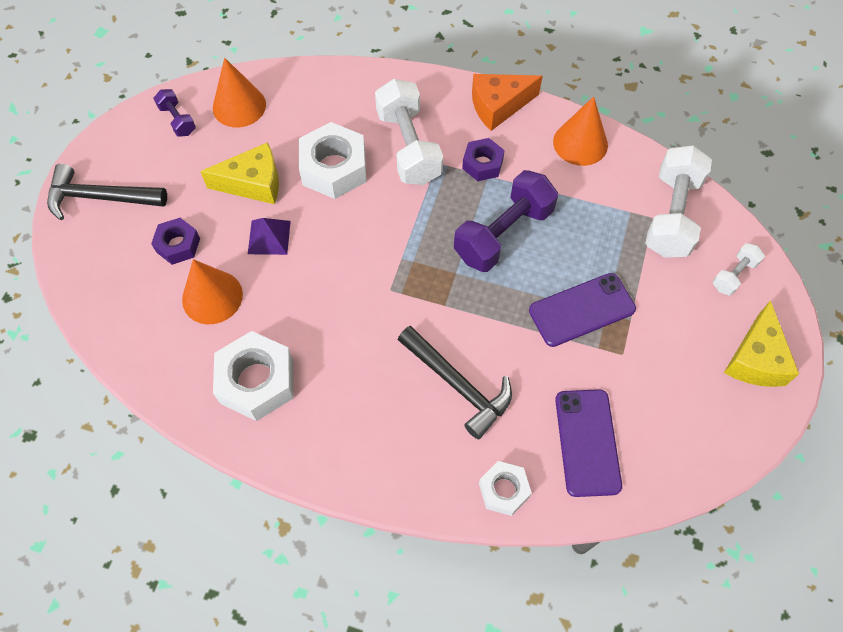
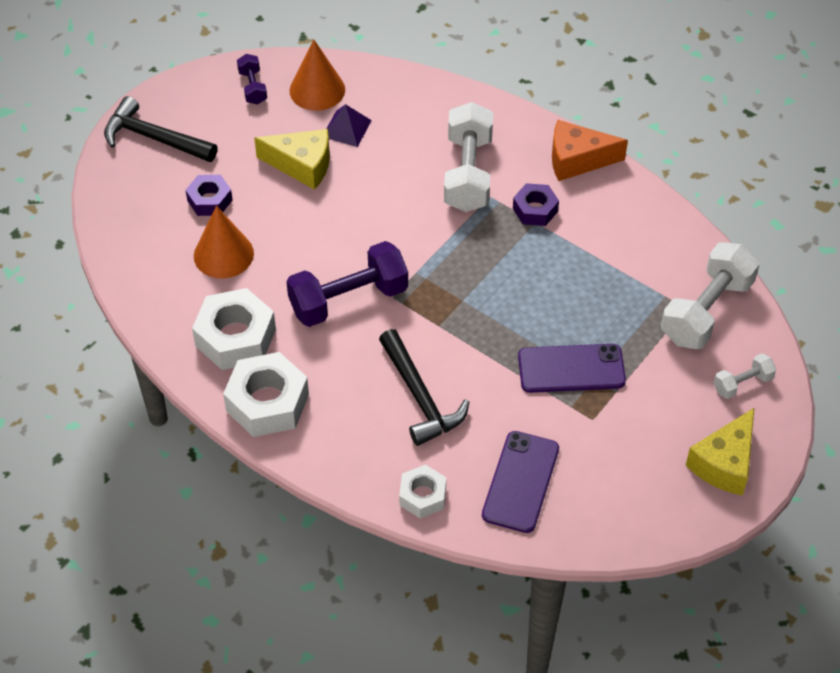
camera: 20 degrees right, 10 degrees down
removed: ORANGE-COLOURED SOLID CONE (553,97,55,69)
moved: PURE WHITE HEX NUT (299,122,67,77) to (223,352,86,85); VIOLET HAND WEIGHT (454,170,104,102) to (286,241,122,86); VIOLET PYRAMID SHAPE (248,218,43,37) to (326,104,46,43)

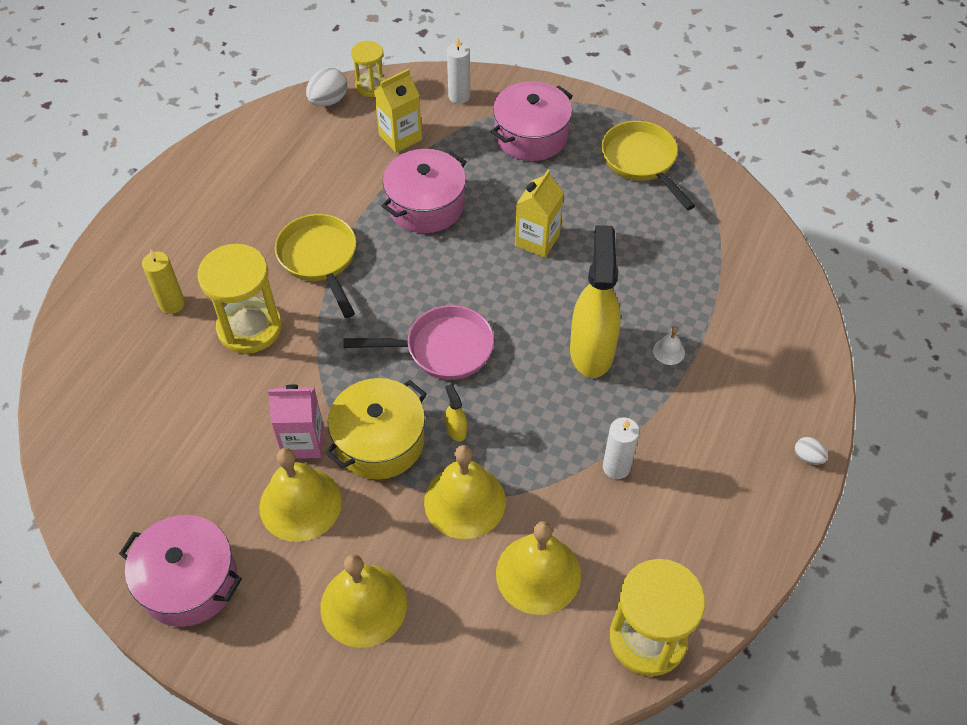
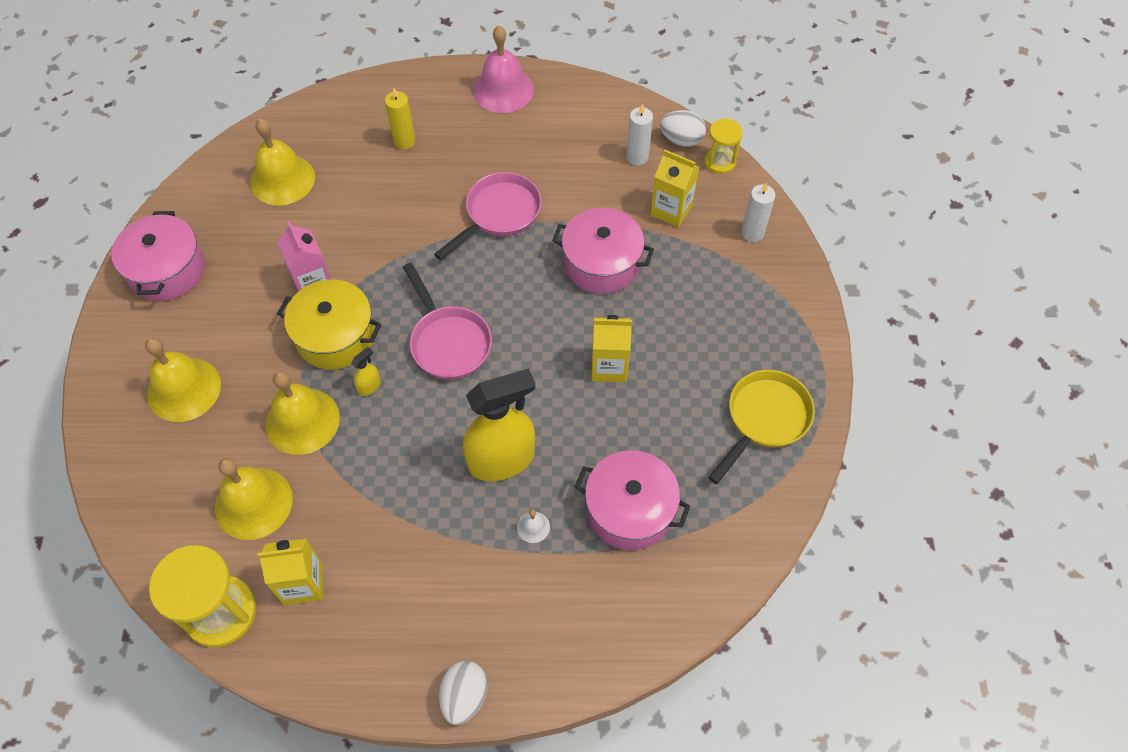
camera: 65 degrees right, 5 degrees up
removed: YELLOW SAND TIMER (197,244,85,110)
added: YELLOW JUICE CARTON (258,539,65,66); PINK HAND BELL (473,26,61,87)
moved: YELLOW HAND BELL (259,448,83,94) to (250,119,65,86); PINK STOCKPOT (491,81,82,80) to (575,450,115,100); PURE WHITE PILLAR CANDLE (603,417,37,62) to (626,104,27,61)
recoloured: YELLOW FRYING PAN (275,214,81,104) to PINK FRYING PAN (434,172,108,88)
resized: PURE WHITE EGG SHAPE (795,437,33,28) = (439,661,49,64) x1.74

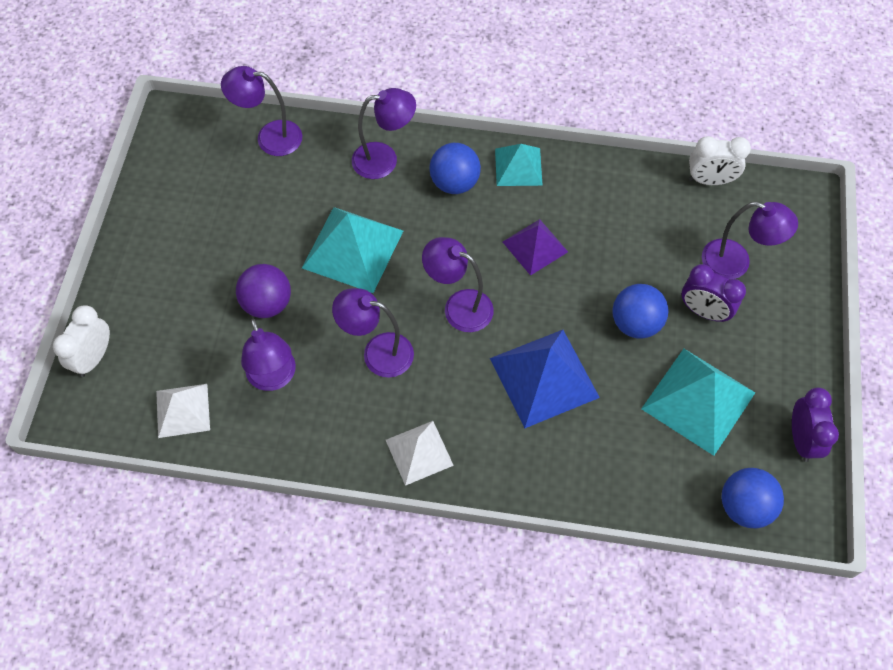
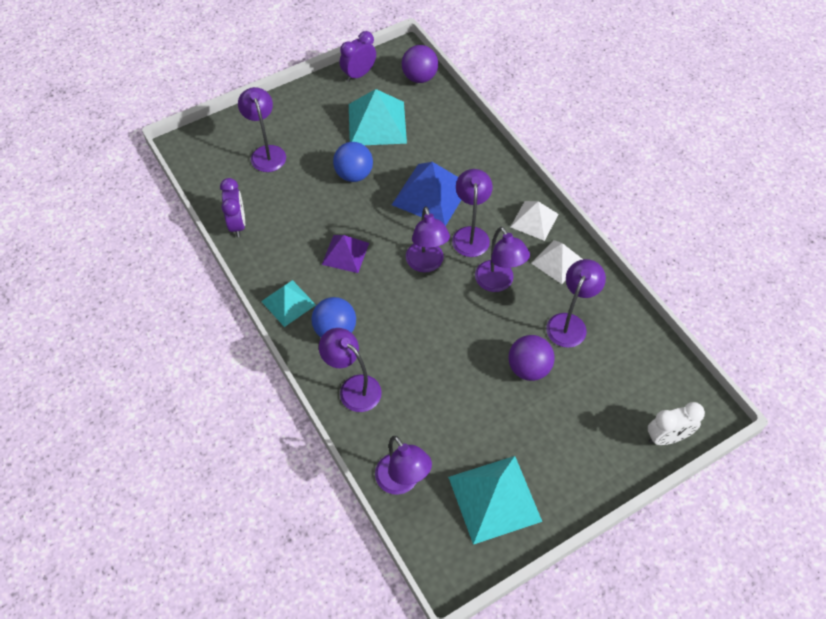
camera: 130 degrees left, 5 degrees down
removed: PURE WHITE ALARM CLOCK (689,136,62,49)
added: VIOLET READING LAMP (452,169,41,88)
moved: VIOLET ALARM CLOCK (682,264,64,58) to (220,178,25,59); TURQUOISE PYRAMID SHAPE (302,207,101,86) to (448,456,94,89); PURE WHITE PYRAMID SHAPE (156,384,54,54) to (531,240,52,44)
recoloured: BLUE BALL (721,468,63,60) to VIOLET BALL (402,45,36,38)

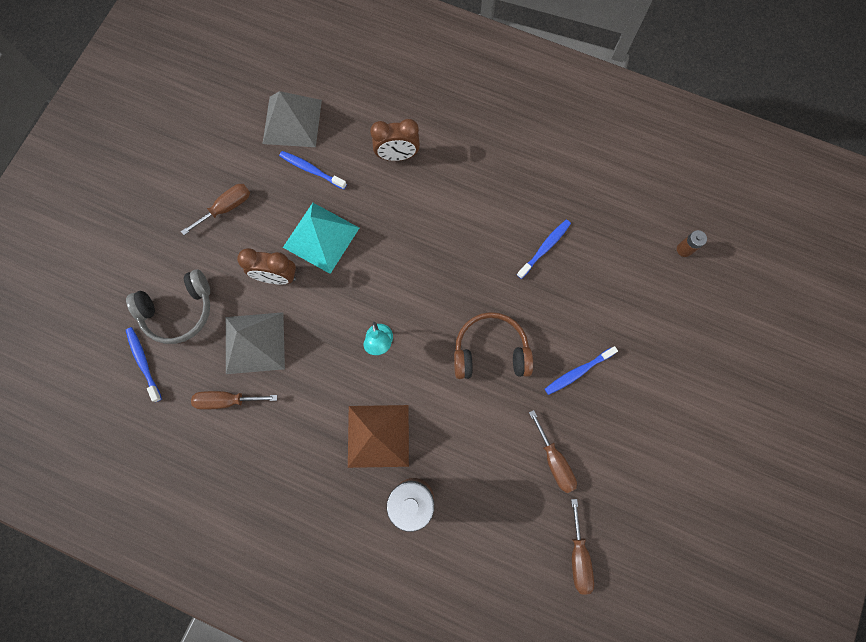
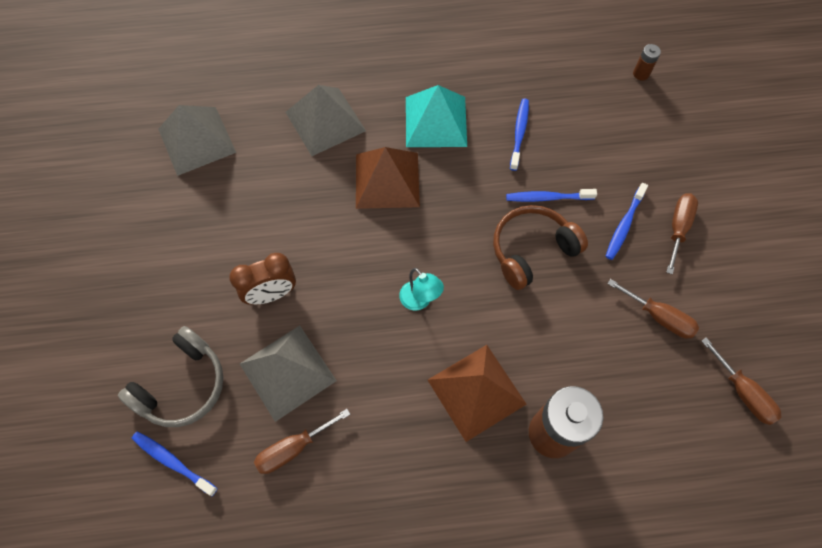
camera: 30 degrees left, 10 degrees down
added: BROWN PYRAMID SHAPE (356,147,64,62)
moved: TURQUOISE PYRAMID SHAPE (283,203,76,71) to (406,85,61,62); BLUE DENTAL BRUSH (279,151,68,38) to (506,189,91,13); BROWN SCREWDRIVER (181,184,69,51) to (666,193,32,81)
replaced: BROWN ALARM CLOCK (370,119,50,42) to GRAY PYRAMID SHAPE (286,85,80,71)

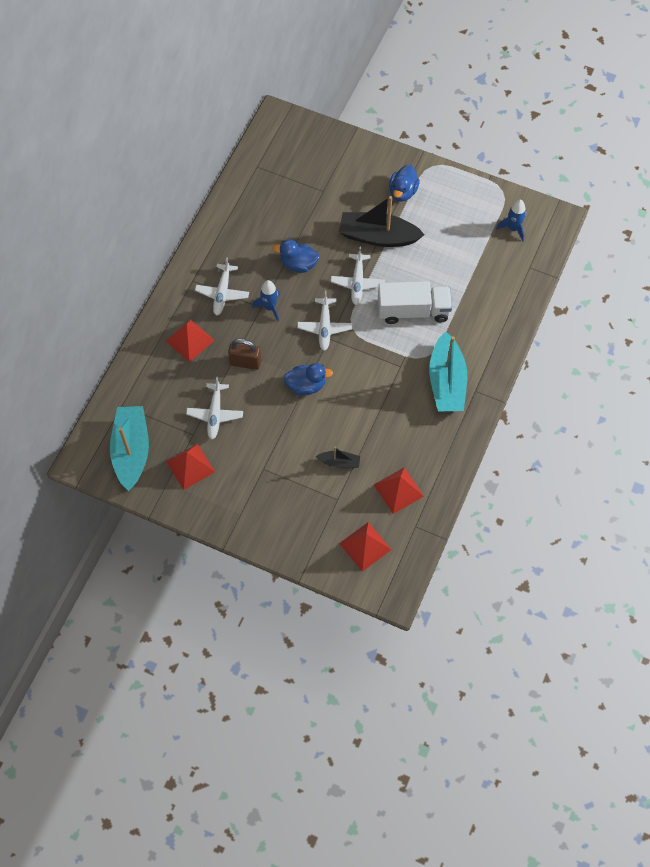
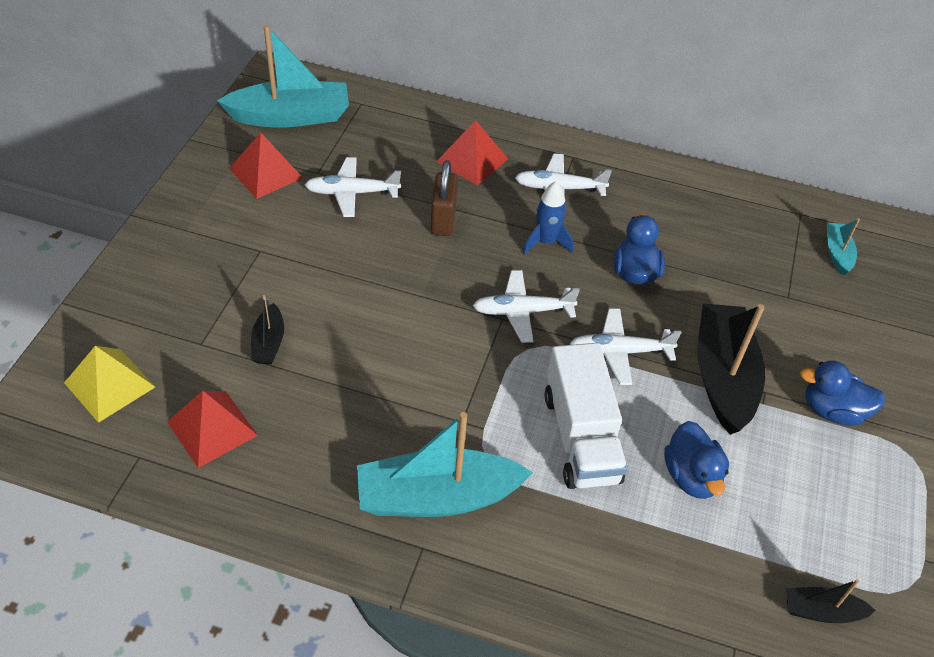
camera: 80 degrees right, 15 degrees down
added: TURQUOISE SAILBOAT (827,218,33,57)
moved: BLUE TOY DUCK (284,363,49,33) to (664,421,65,78)
replaced: BLUE SPACESHIP (496,200,30,41) to EBONY SAILBOAT (786,579,90,44)
recoloured: SCARLET PYRAMID SHAPE (339,522,52,50) to YELLOW PYRAMID SHAPE (64,346,91,77)

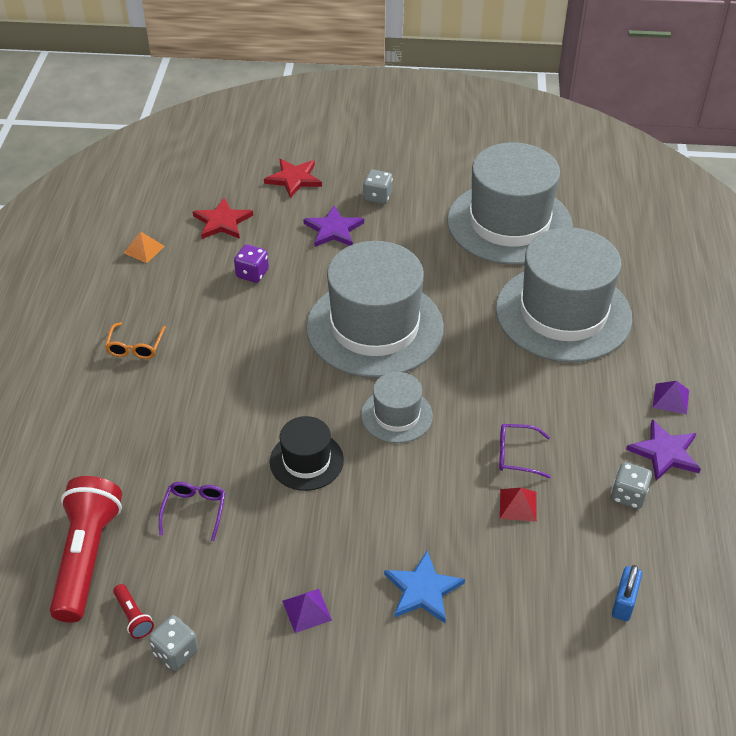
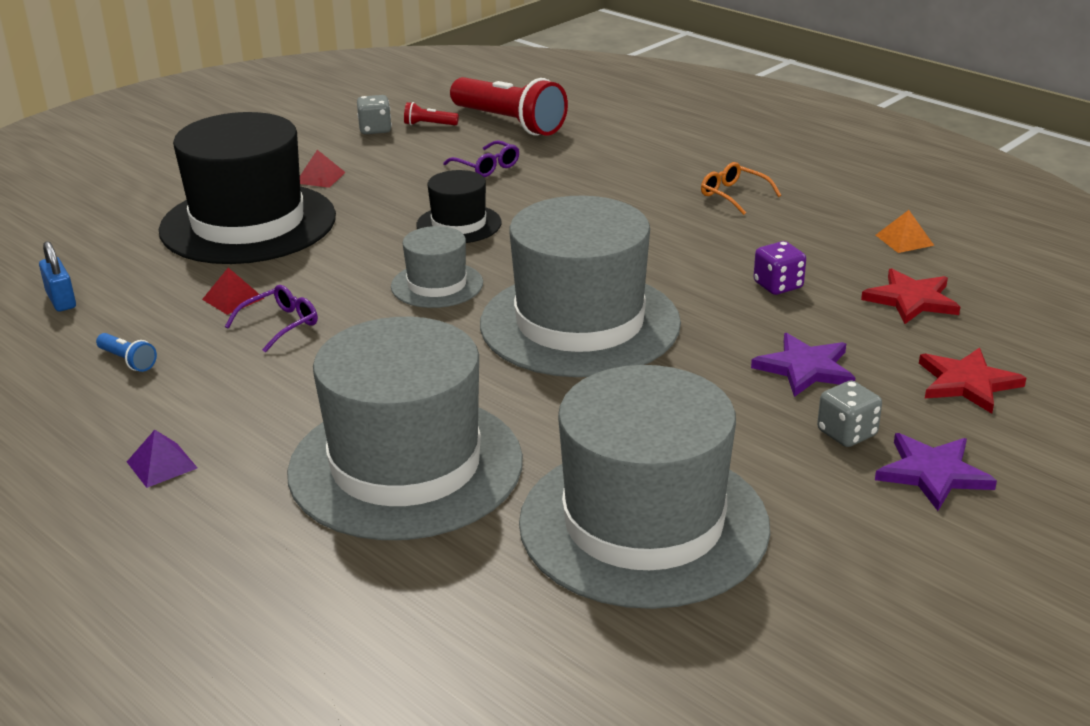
camera: 130 degrees right, 15 degrees down
moved: VIOLET STAR SHAPE (626,419,75,62) to (875,433,122,78)
replaced: GRAY GAME DIE (611,462,41,47) to BLUE FLASHLIGHT (96,333,61,39); BLUE STAR SHAPE (384,550,81,73) to EBONY HAT (159,112,177,152)
recoloured: VIOLET PYRAMID SHAPE (282,589,50,44) to SCARLET PYRAMID SHAPE (300,150,46,38)

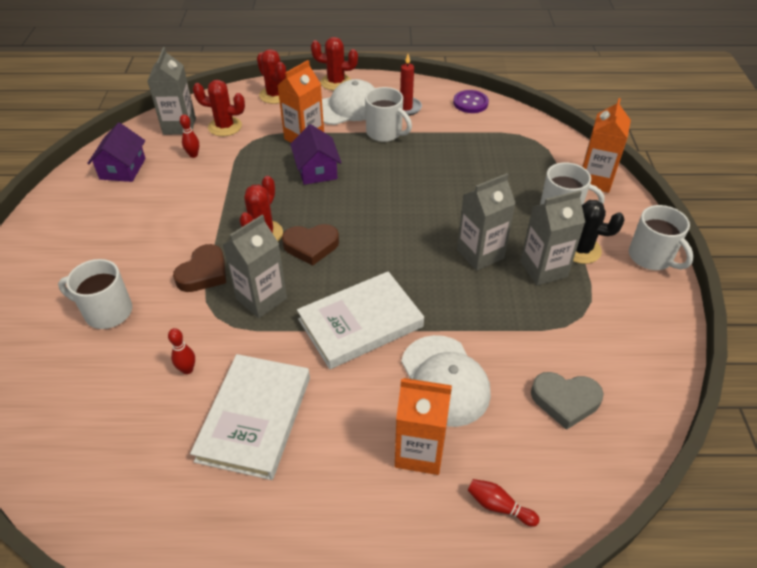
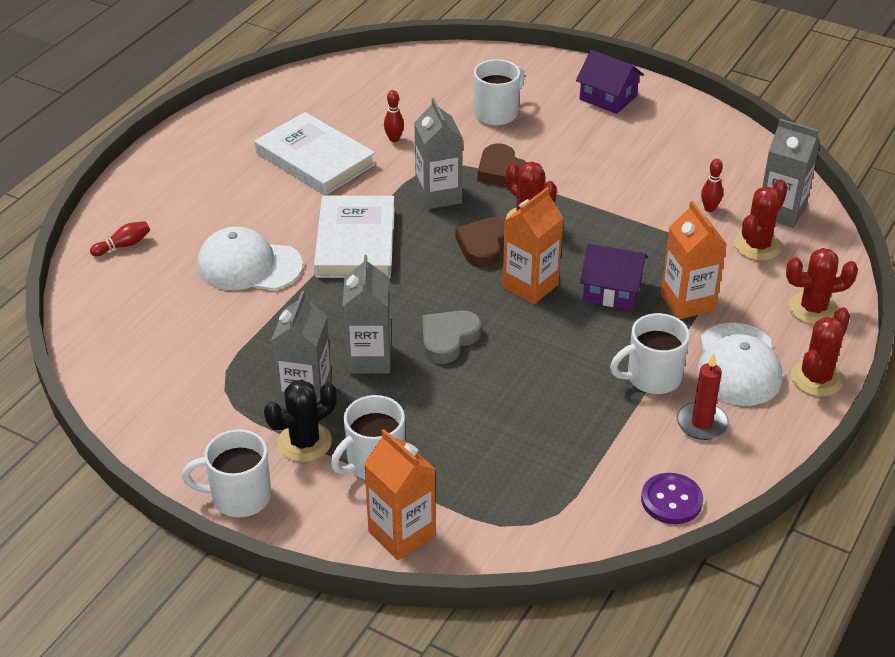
camera: 120 degrees right, 5 degrees down
moved: GRAY HEART SHAPE (531,372,73,58) to (422,310,59,54); ORANGE-COLOURED JUICE CARTON (395,378,57,97) to (502,187,61,117); VIOLET COTTAGE (87,122,59,60) to (576,50,68,64)

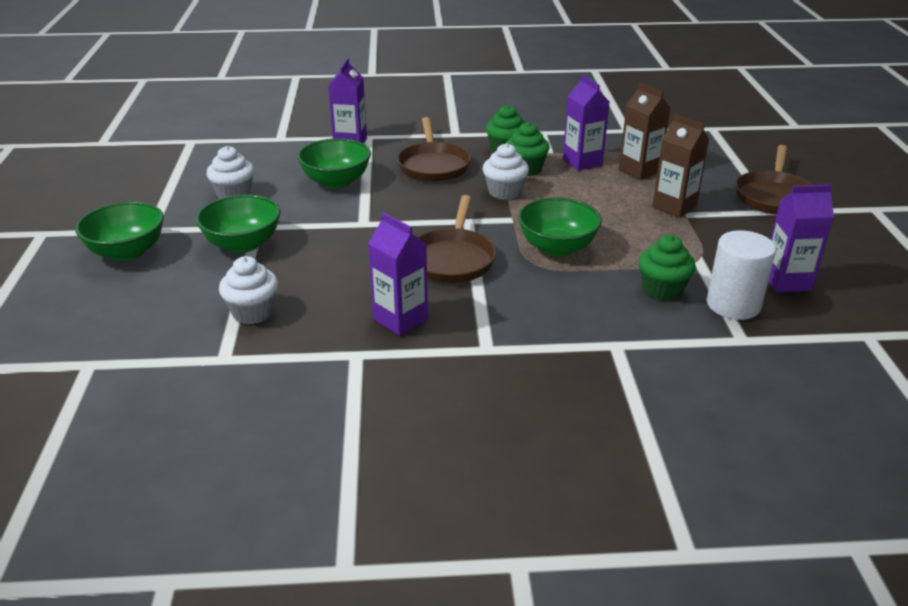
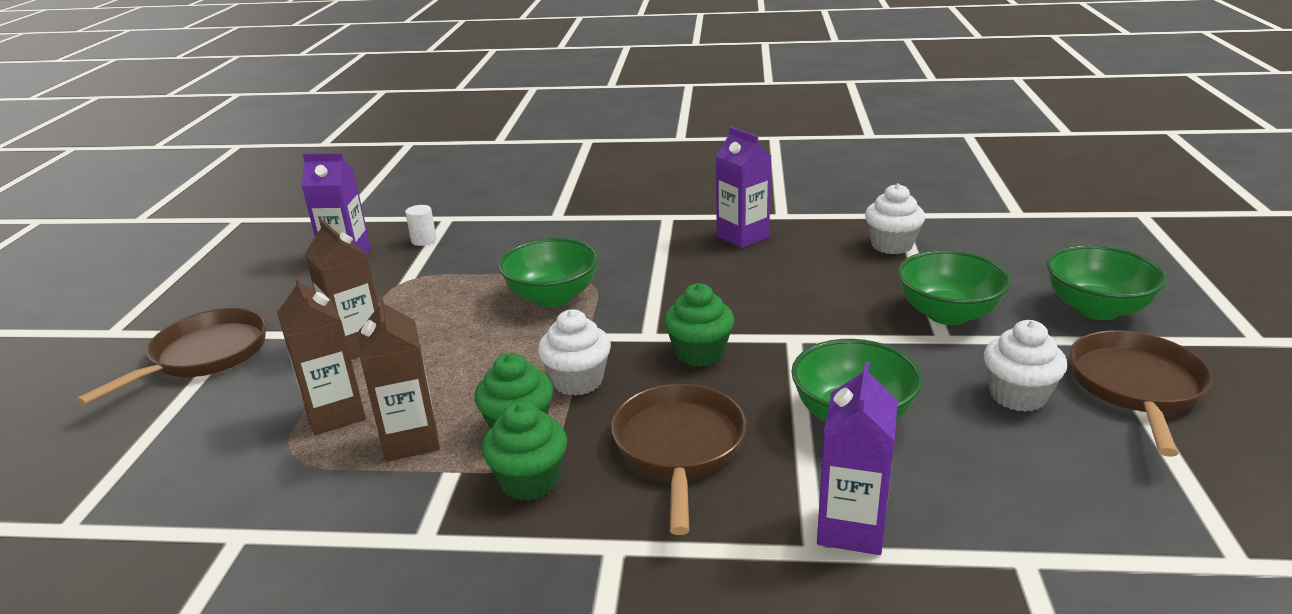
camera: 170 degrees left, 5 degrees down
moved: LEAF-GREEN MUFFIN (639,235,57,66) to (664,283,70,84); BROWN FRYING PAN (418,195,78,88) to (1070,330,143,127)
recoloured: VIOLET JUICE CARTON (563,75,47,96) to BROWN JUICE CARTON (359,294,81,168)
resized: PURE WHITE SOLID CYLINDER (707,230,69,90) = (405,205,32,41) x0.50

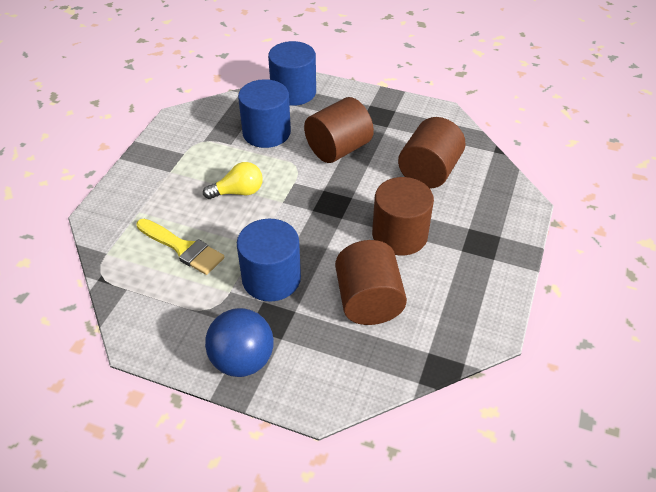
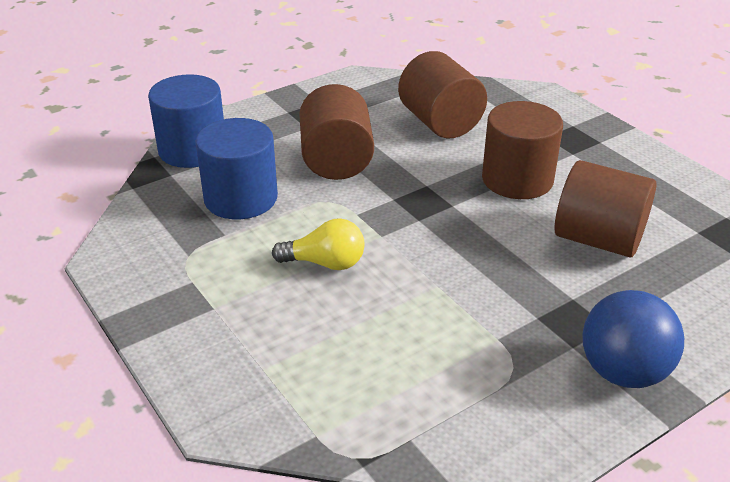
camera: 55 degrees left, 10 degrees down
removed: YELLOW PAINT BRUSH (136,219,88,56); BLUE SOLID CYLINDER (237,219,64,82)
turned: YELLOW BULB (203,162,60,37) = (272,218,93,52) 75 degrees clockwise

